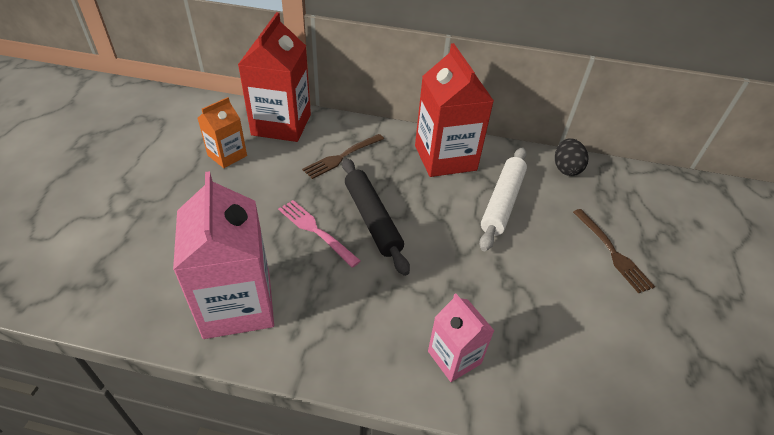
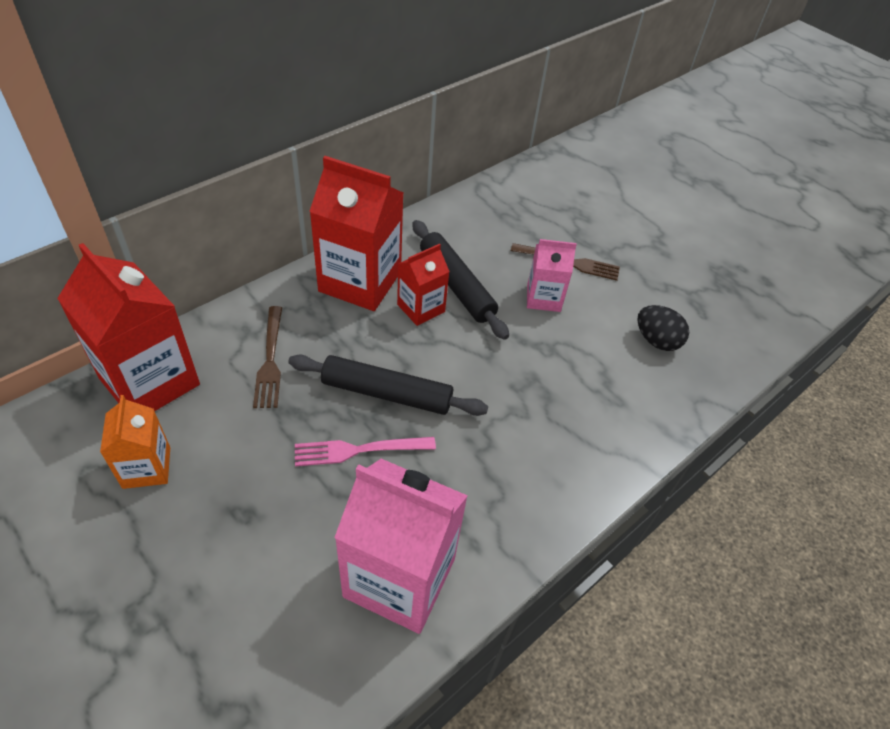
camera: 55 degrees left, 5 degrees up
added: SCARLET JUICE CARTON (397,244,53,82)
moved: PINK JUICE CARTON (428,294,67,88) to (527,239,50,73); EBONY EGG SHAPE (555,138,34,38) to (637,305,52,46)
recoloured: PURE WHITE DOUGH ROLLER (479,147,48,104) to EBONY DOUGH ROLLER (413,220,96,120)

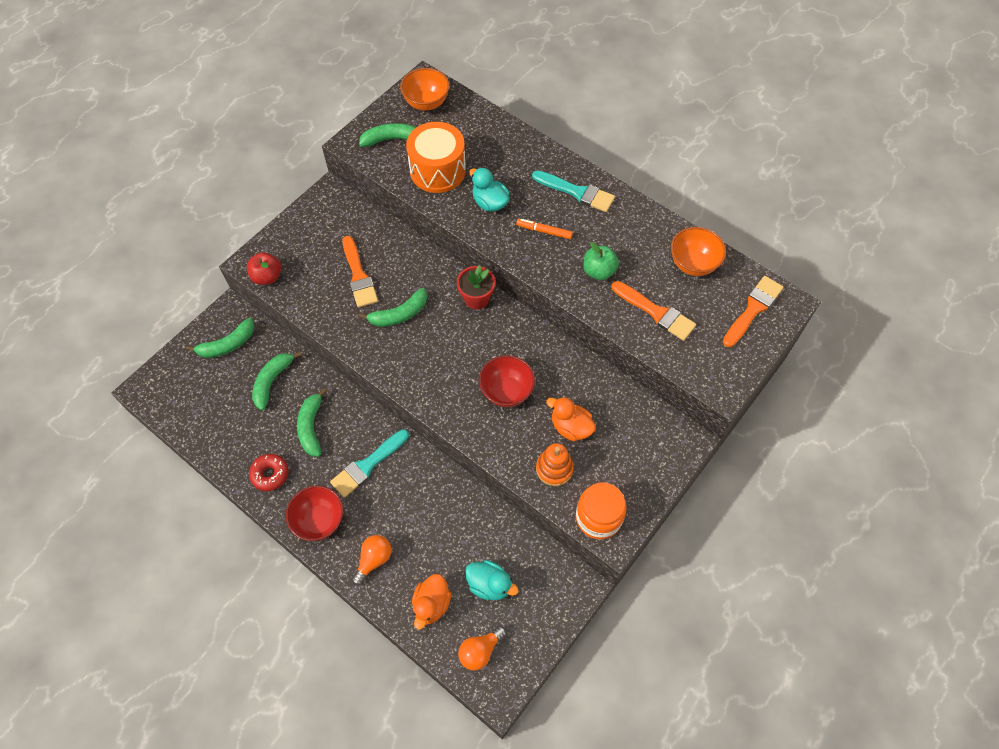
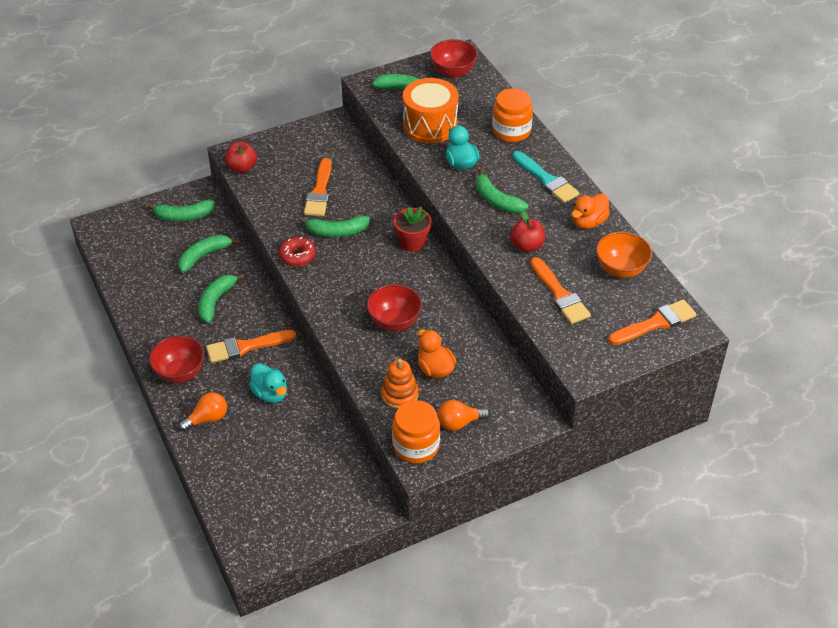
camera: 25 degrees right, 15 degrees down
added: ORANGE-COLOURED PRESERVE JAR (492,88,41,54)
moved: TURQUOISE TOY DUCK (465,560,54,40) to (249,363,38,40); SCARLET GLAZED DONUT (249,454,40,37) to (279,237,37,29); ORANGE-COLOURED BULB (458,626,48,44) to (437,400,53,31); ORANGE-COLOURED TOY DUCK (412,574,39,56) to (571,193,39,36)
replaced: ORANGE-COLOURED MARKER (516,219,57,20) to LEAF-GREEN BANANA (476,169,52,44)
recoloured: TURQUOISE PAINT BRUSH (330,429,79,69) to ORANGE-COLOURED PAINT BRUSH (206,330,90,33); ORANGE-COLOURED DEEP DISH (400,68,50,43) to SCARLET DEEP DISH (430,39,48,39); LEAF-GREEN APPLE (583,242,36,38) to SCARLET APPLE (510,211,35,41)

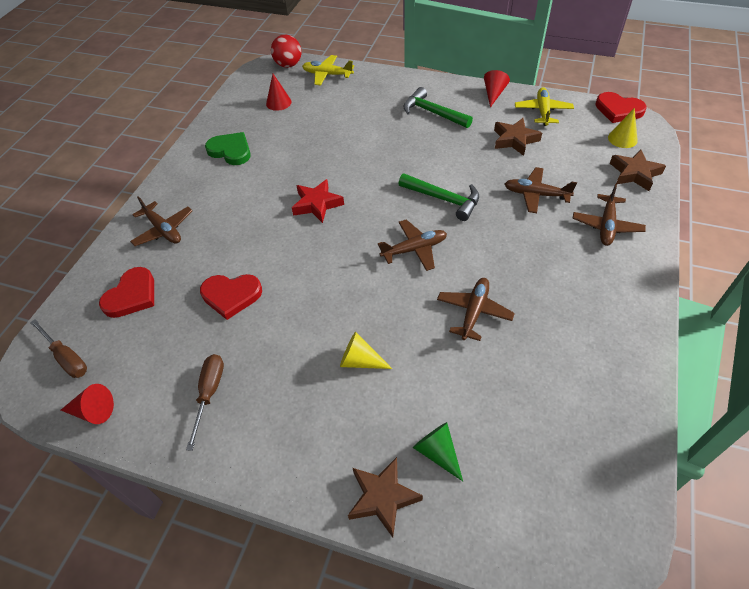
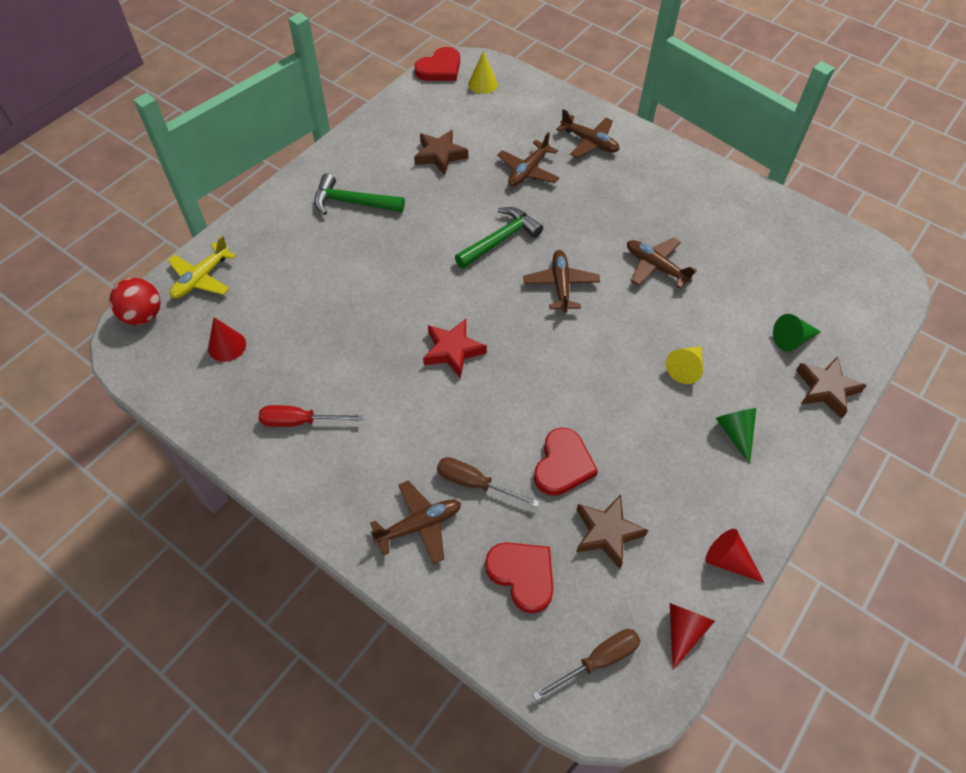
camera: 75 degrees left, 5 degrees up
removed: YELLOW AEROPLANE (515,87,59,39)
added: LEAF-GREEN SOLID CONE (716,408,40,56)
moved: BROWN SCREWDRIVER (186,354,38,97) to (437,457,102,50); BROWN STAR SHAPE (610,150,56,41) to (576,495,73,74); SCARLET SOLID CONE (484,70,26,37) to (706,529,58,54)
replaced: LEAF-GREEN HEART SHAPE (205,132,46,33) to SCARLET SCREWDRIVER (259,405,104,22)
turned: LEAF-GREEN HAMMER (404,87,69,41) = (314,173,91,42) 45 degrees clockwise

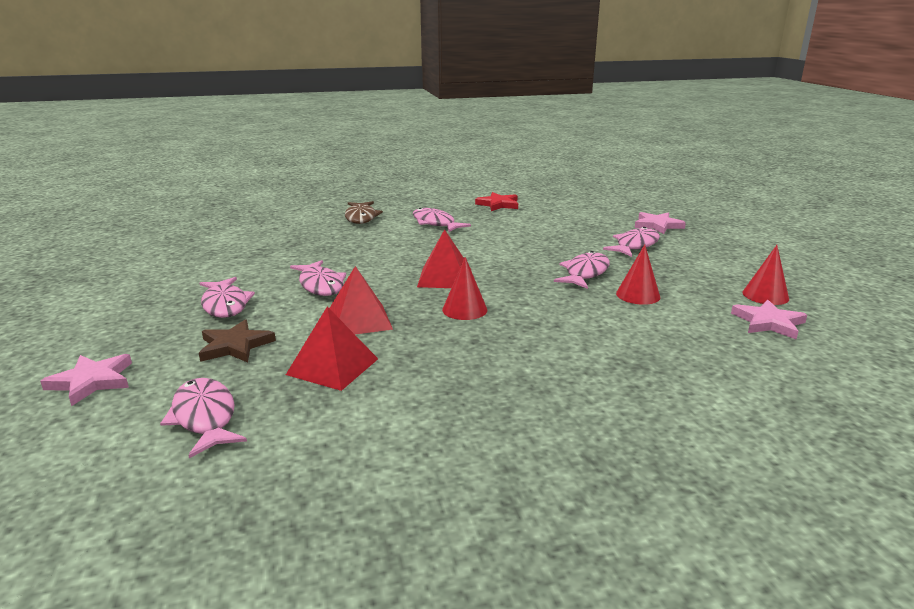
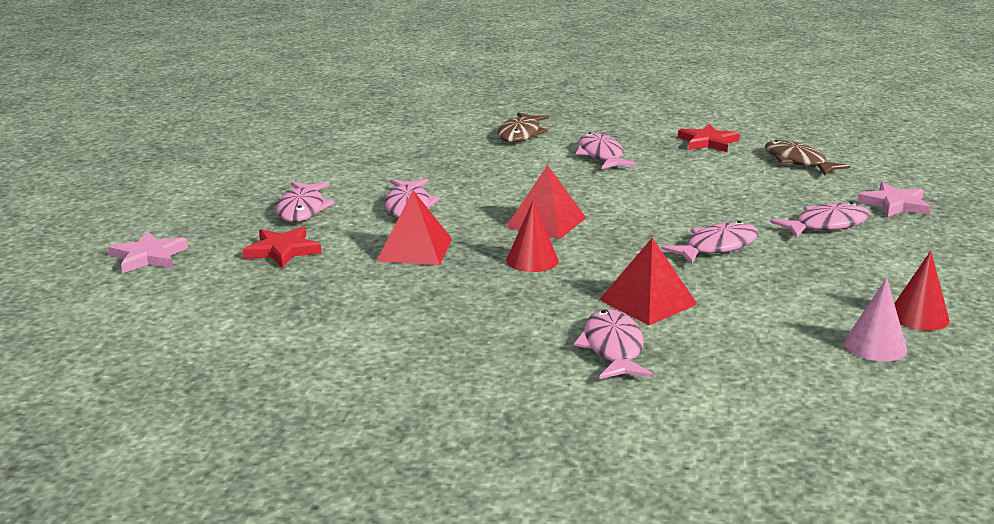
camera: 25 degrees right, 0 degrees up
removed: SCARLET SOLID CONE (616,244,44,61)
added: BROWN FISH FIGURE (765,140,85,35)
moved: PINK FISH FIGURE (160,378,87,80) to (574,309,79,70); SCARLET PYRAMID SHAPE (286,306,92,85) to (599,238,98,87)
replaced: PINK STAR SHAPE (731,300,76,40) to PINK SOLID CONE (845,278,62,84)
recoloured: BROWN STAR SHAPE (199,319,77,43) to SCARLET STAR SHAPE (243,227,79,41)

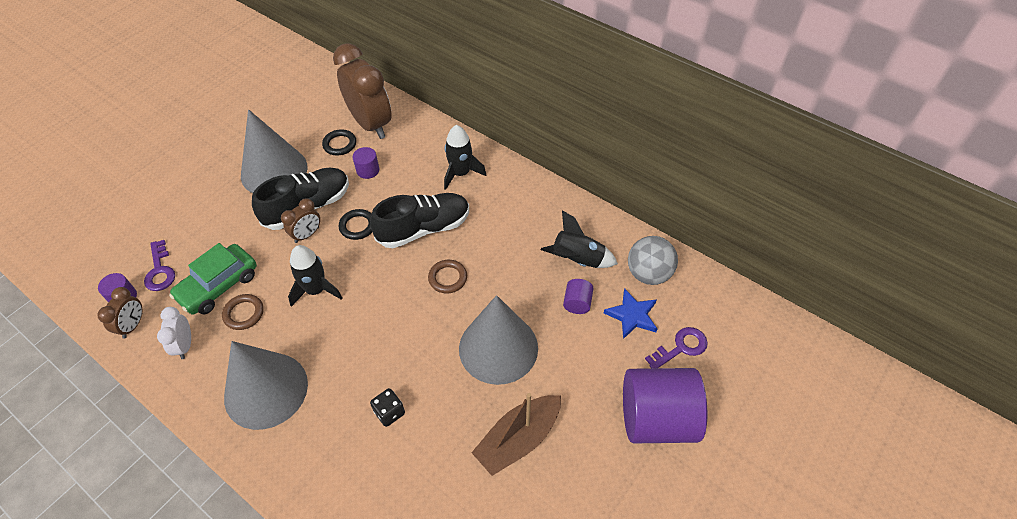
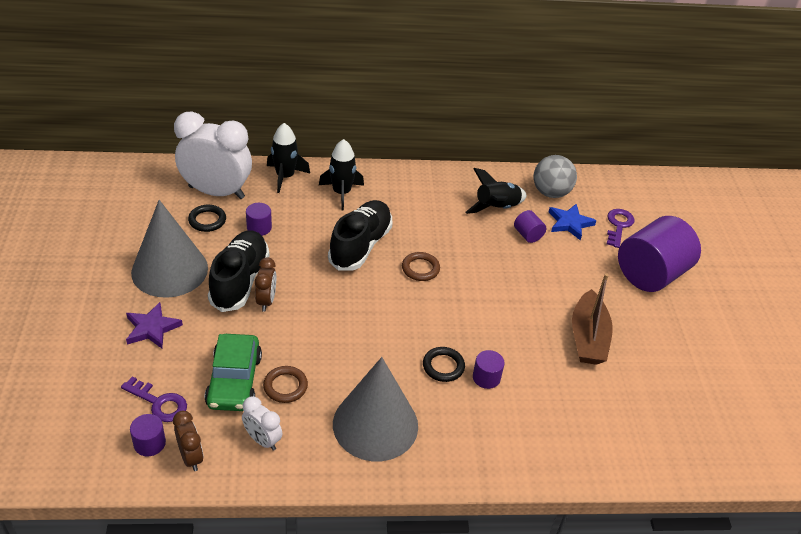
camera: 45 degrees left, 10 degrees down
removed: GRAY SOLID CONE (459,295,79,90)
added: VIOLET STAR SHAPE (126,302,57,47)
moved: EBONY SPACESHIP (288,245,54,62) to (267,123,43,70); EBONY RING (339,209,33,31) to (423,347,42,35)
replaced: EBONY GAME DIE (370,388,35,39) to VIOLET SOLID CYLINDER (473,350,32,39)
recoloured: BROWN ALARM CLOCK (333,43,59,96) to PURE WHITE ALARM CLOCK (174,111,78,88)

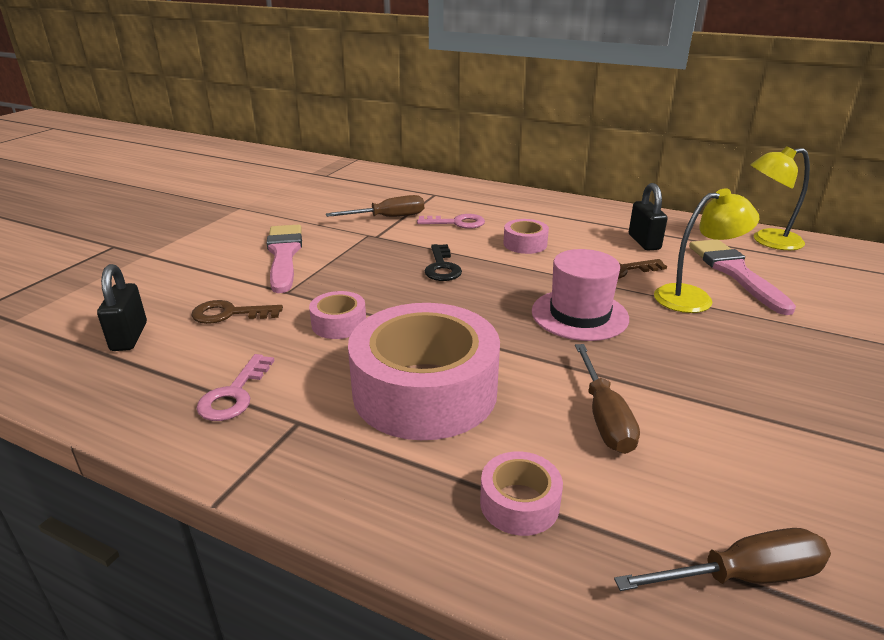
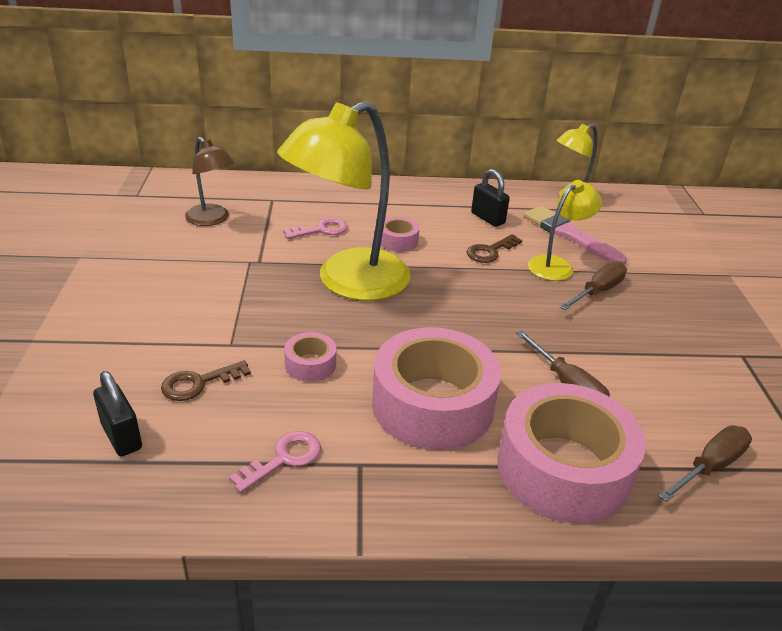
camera: 30 degrees left, 5 degrees up
removed: PINK PAINT BRUSH (267,224,35,69); PINK HAT (532,249,97,92)
added: BROWN READING LAMP (185,137,50,89)
moved: BROWN SCREWDRIVER (326,195,98,22) to (560,262,67,48)
replaced: EBONY LATCHKEY (425,244,37,37) to YELLOW READING LAMP (277,101,134,200)
turned: PINK LATCHKEY (196,354,78,67) = (229,431,92,62) 120 degrees counterclockwise
resized: PINK TAPE (480,451,83,85) = (497,383,149,141) x2.27

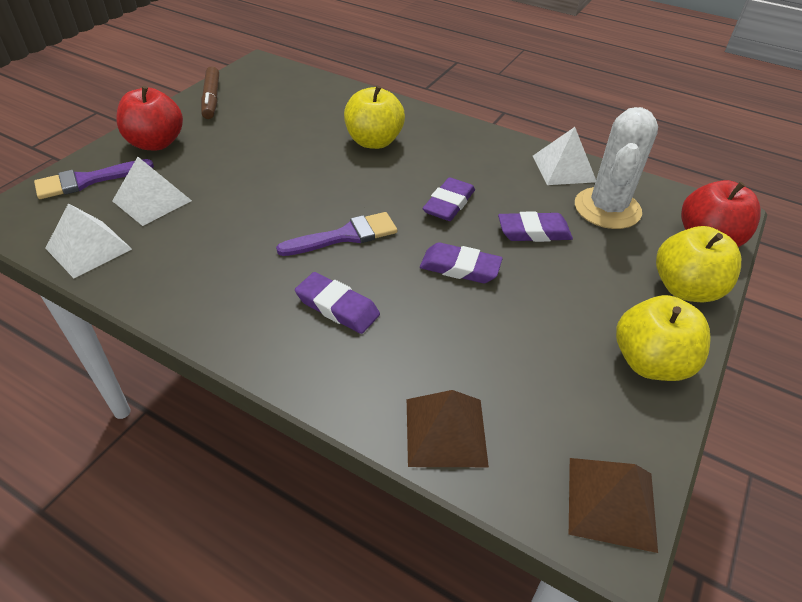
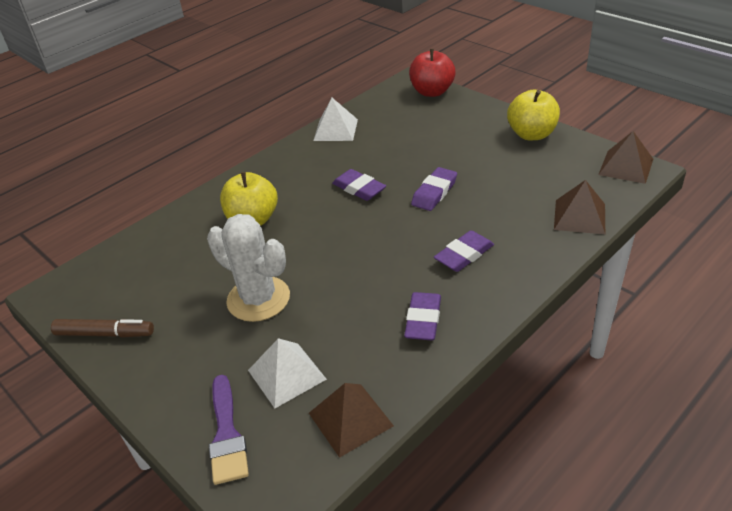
camera: 70 degrees left, 5 degrees down
removed: SCARLET APPLE (116,86,67,64); VIOLET PAINT BRUSH (276,212,121,44); YELLOW APPLE (656,226,85,76)
moved: PURE WHITE CACTUS (575,107,83,122) to (207,214,83,108); VIOLET ERASER (498,211,75,31) to (404,292,37,48)
recoloured: PURE WHITE PYRAMID SHAPE (45,203,87,75) to BROWN PYRAMID SHAPE (309,383,85,75)

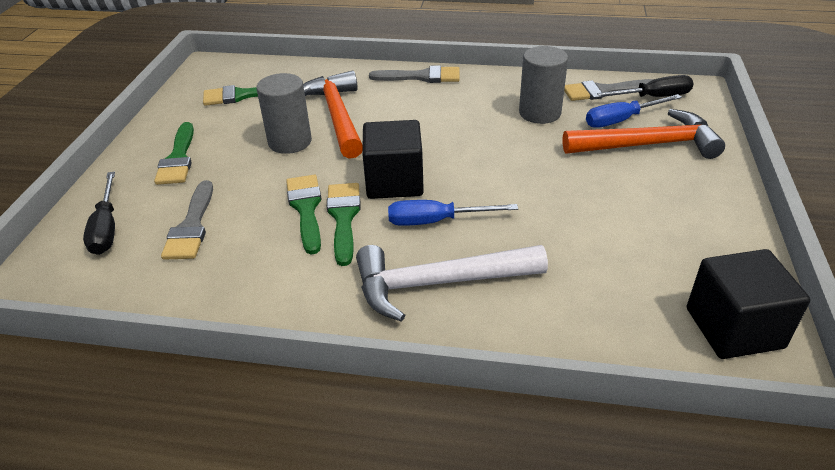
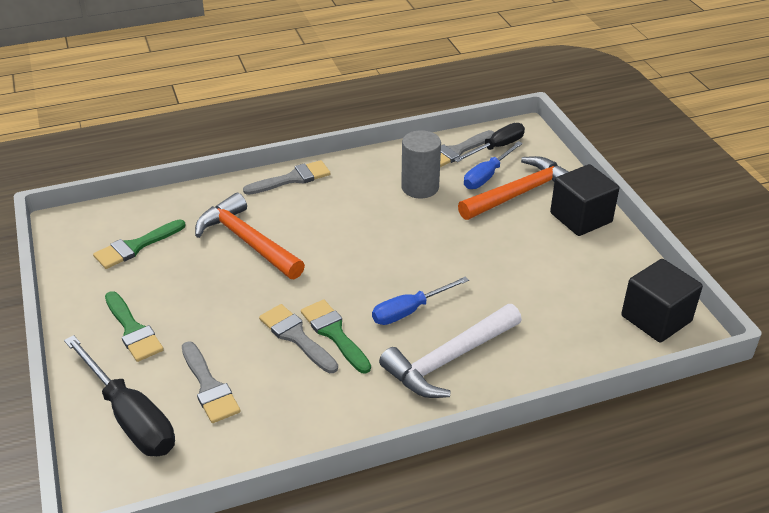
camera: 30 degrees left, 0 degrees up
removed: GRAY SOLID CYLINDER (256,73,56,81)
moved: EBONY SOLID CUBE (362,120,62,79) to (550,164,69,72)
recoloured: LEAF-GREEN PAINT BRUSH (286,175,35,79) to GRAY PAINT BRUSH (259,304,79,69)
resized: EBONY SCREWDRIVER (83,171,32,84) = (64,335,111,121) x1.55

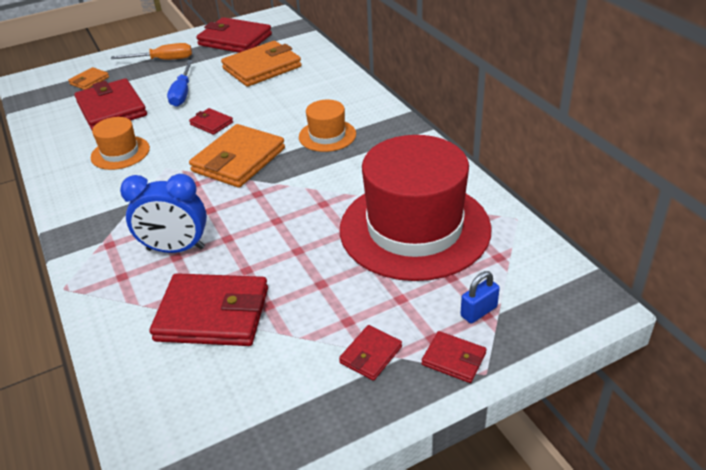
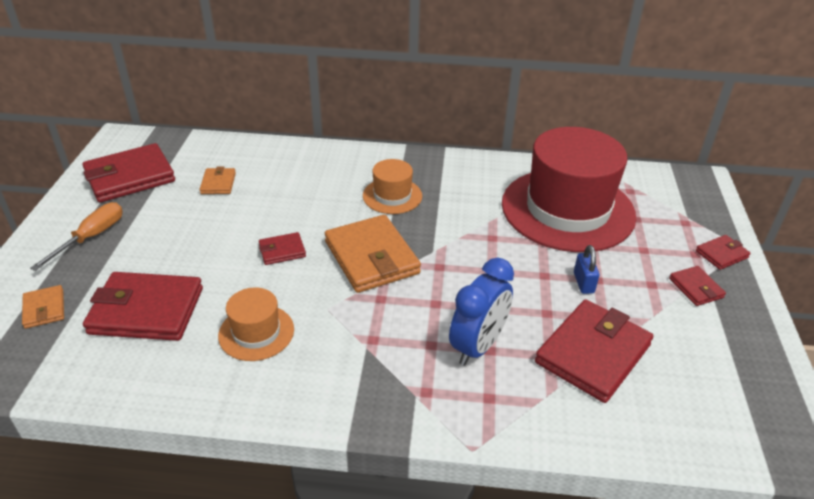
camera: 60 degrees left, 0 degrees up
removed: BLUE SCREWDRIVER (167,60,26,47)
moved: BLUE PADLOCK (460,271,40,52) to (574,245,25,49)
resized: ORANGE-COLOURED WALLET (221,41,81,46) = (200,166,36,28) x0.49

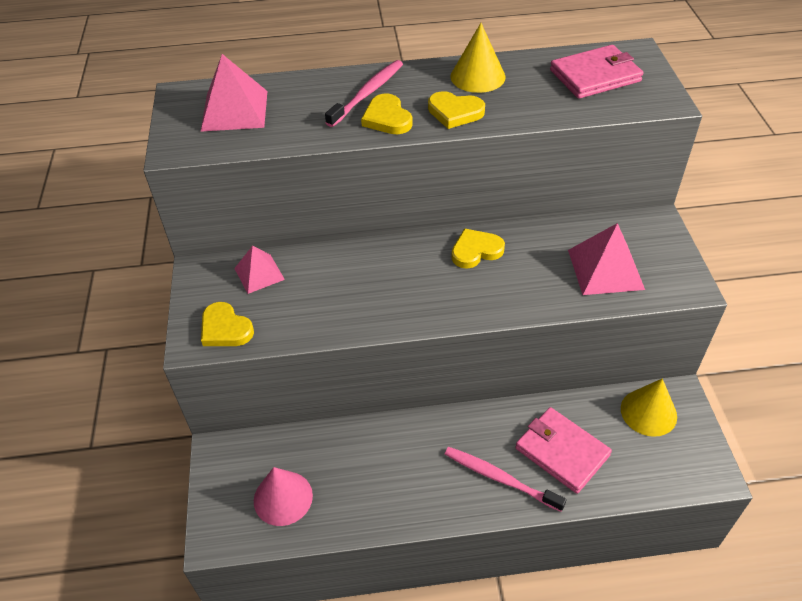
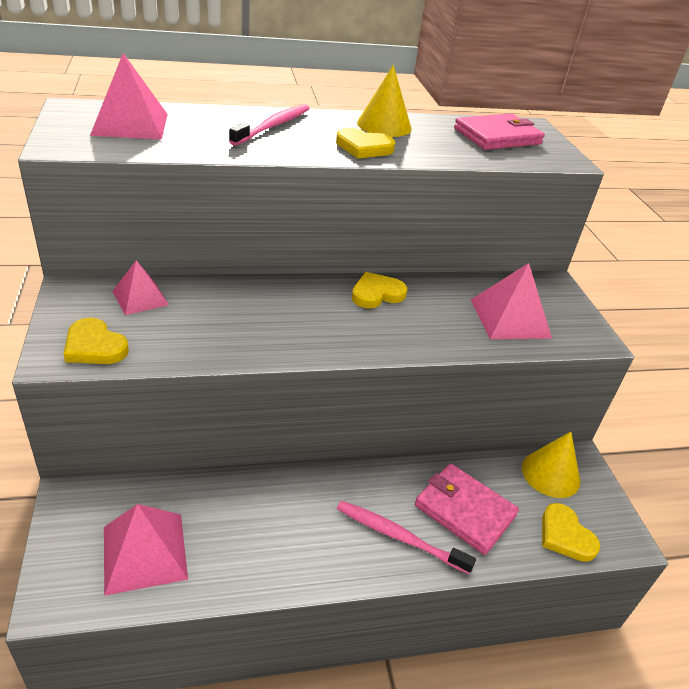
camera: 10 degrees left, 10 degrees down
moved: YELLOW HEART SHAPE (361,93,52,41) to (542,503,58,59)
replaced: PINK SOLID CONE (254,467,59,59) to PINK PYRAMID SHAPE (104,504,84,92)

